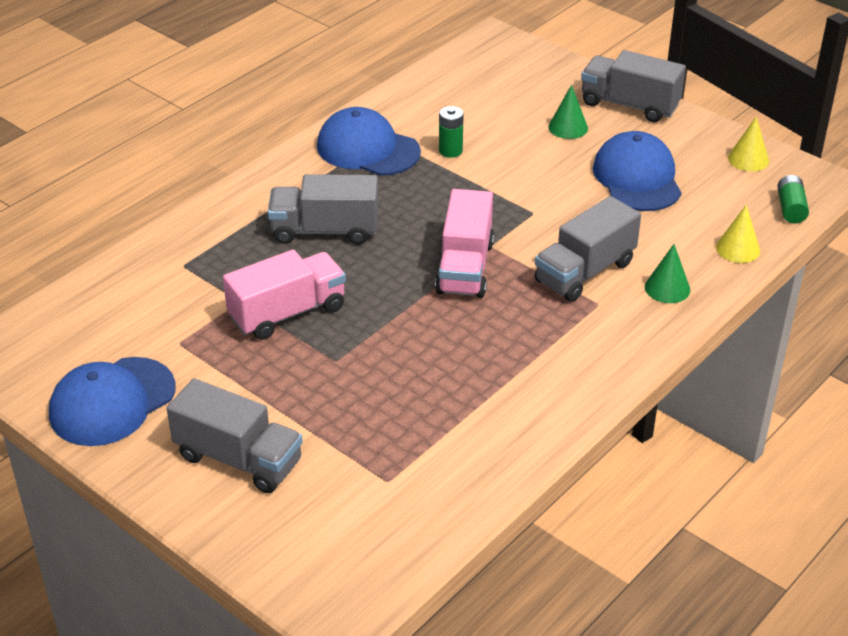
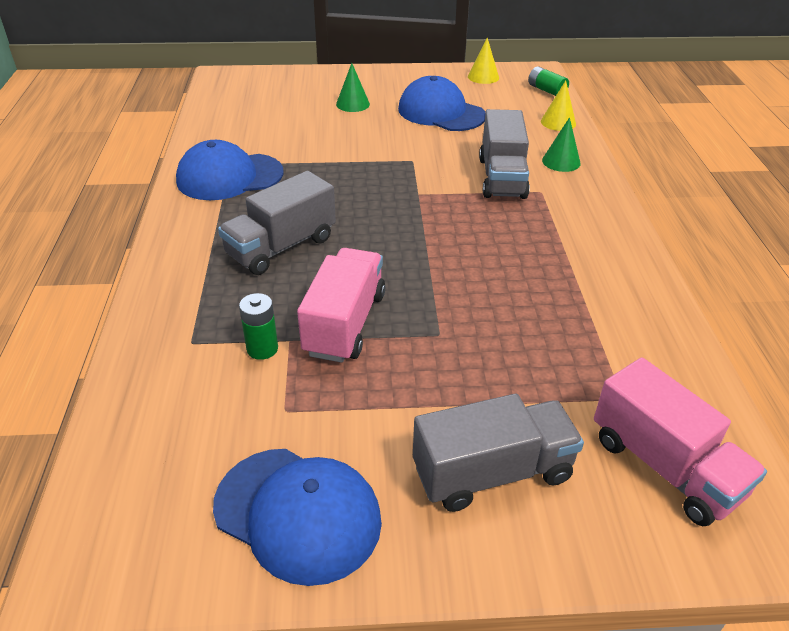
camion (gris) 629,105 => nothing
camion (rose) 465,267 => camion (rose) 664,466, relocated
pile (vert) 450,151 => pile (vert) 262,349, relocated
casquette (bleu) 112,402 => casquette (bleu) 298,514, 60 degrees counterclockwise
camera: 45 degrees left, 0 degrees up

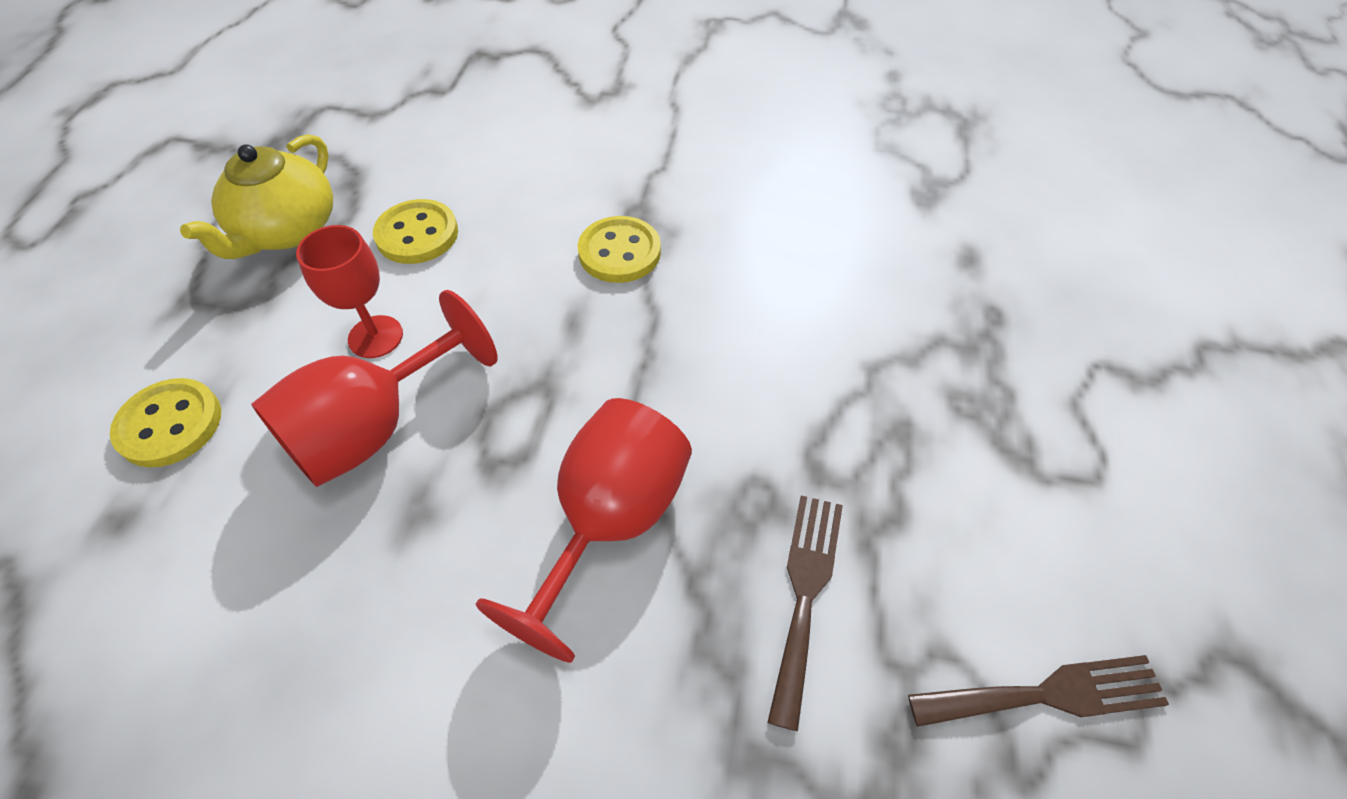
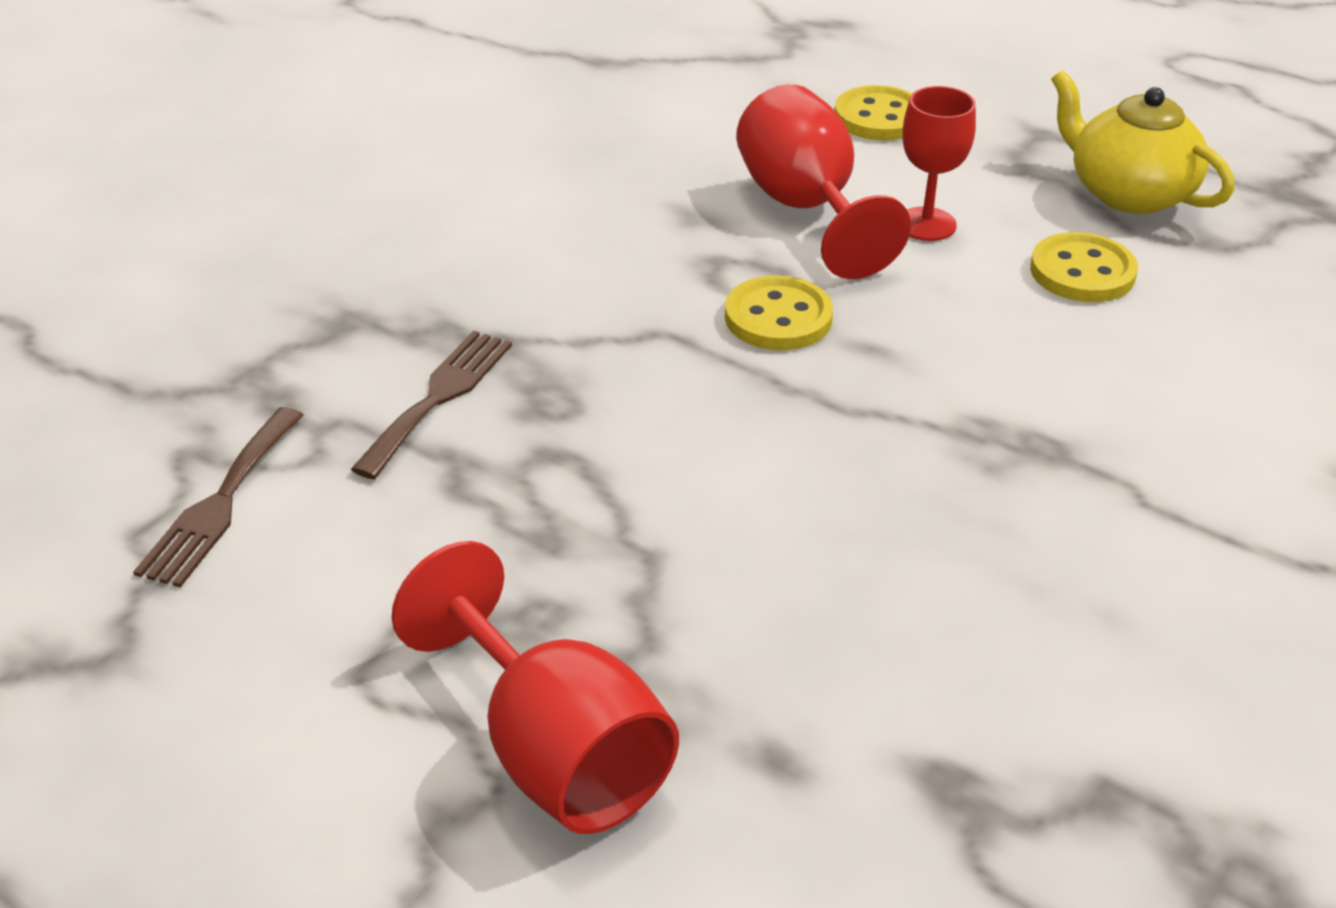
verre à pied (rouge) 609,522 => verre à pied (rouge) 555,752, relocated
bouton (jaune) 619,252 => bouton (jaune) 778,317, relocated
fourchette (marron) 805,593 => fourchette (marron) 439,397, 105 degrees counterclockwise
camera: 115 degrees right, 15 degrees down

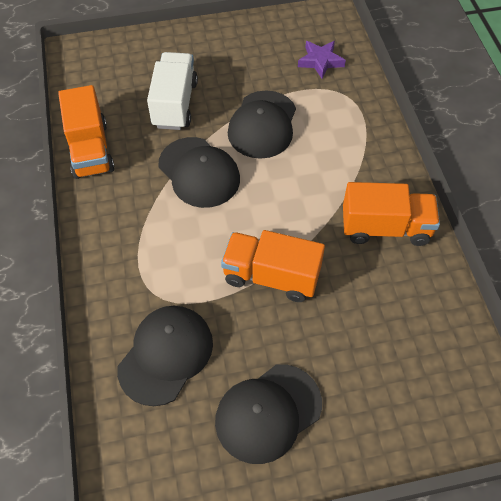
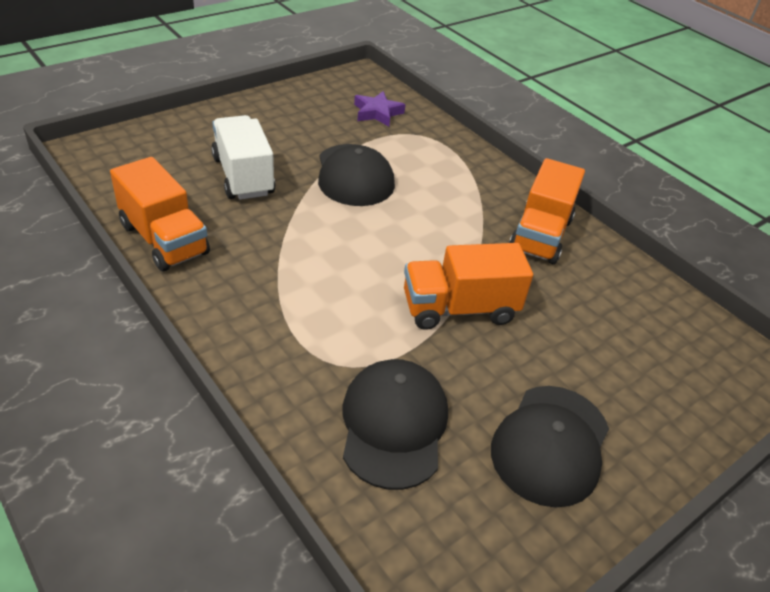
casquette (noir) 199,172 => nothing
camion (orange) 385,228 => camion (orange) 540,235, 135 degrees clockwise
camera: 30 degrees left, 15 degrees down

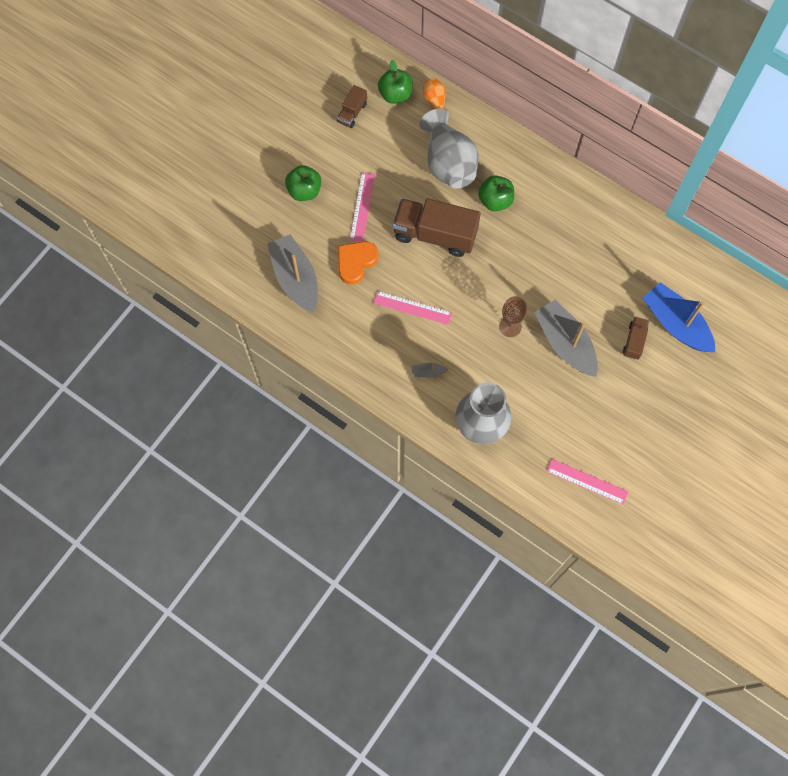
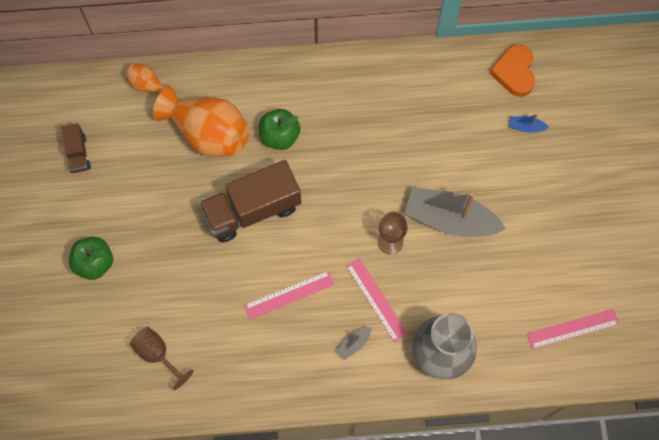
pomme (vert) 395,94 => nothing
camion (marron) 634,341 => nothing
cœur (orange) 356,262 => cœur (orange) 514,72, relocated
règle (rose) 362,207 => règle (rose) 376,299, relocated
bateau (gris) 295,278 => verre à pied (marron) 157,354
vase (gris) 448,163 => vase (orange) 208,133
bateau (bleu) 676,324 => bateau (bleu) 526,127, x0.41
camera: 40 degrees left, 0 degrees up

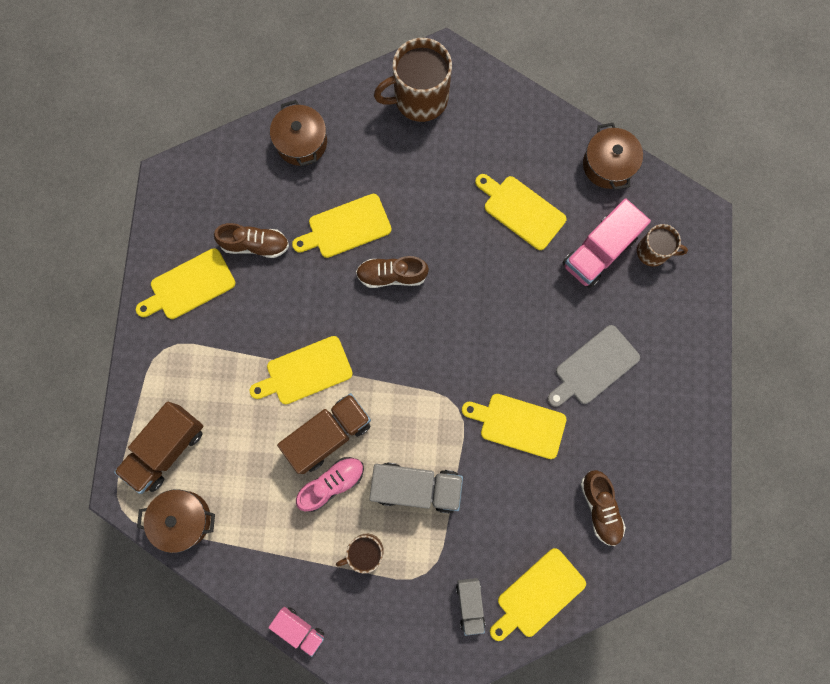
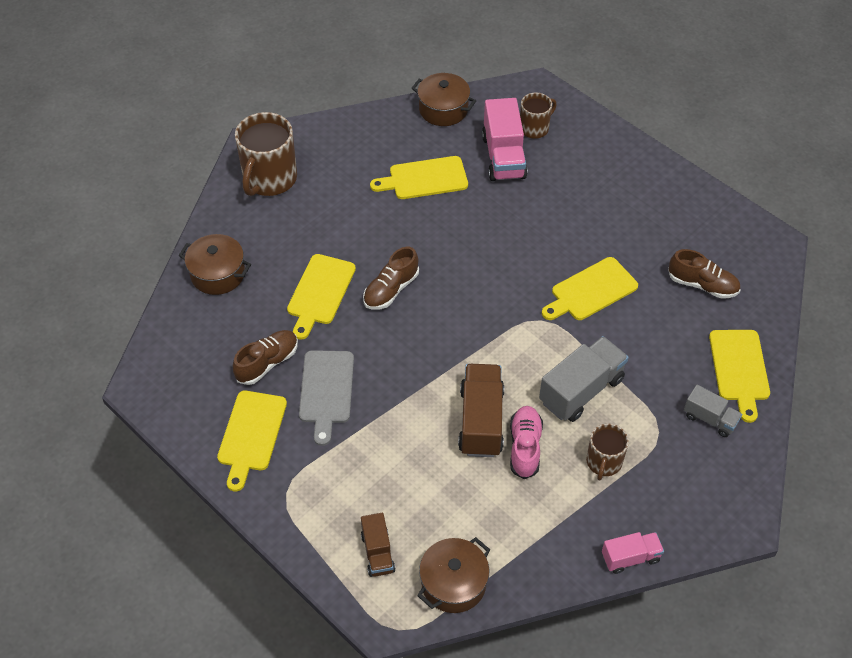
planche à découper (jaune) 305,372 => nothing
planche à découper (gris) 594,367 => planche à découper (gris) 326,391, relocated
camion (marron) 166,449 => camion (marron) 377,553, x0.57
camera: 50 degrees left, 25 degrees down

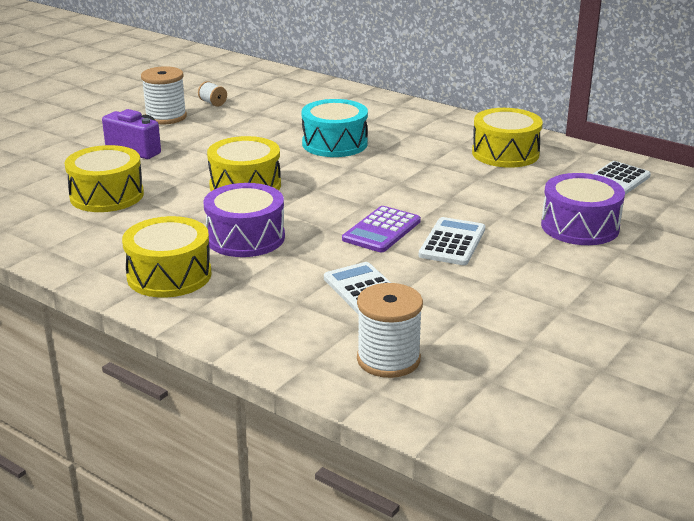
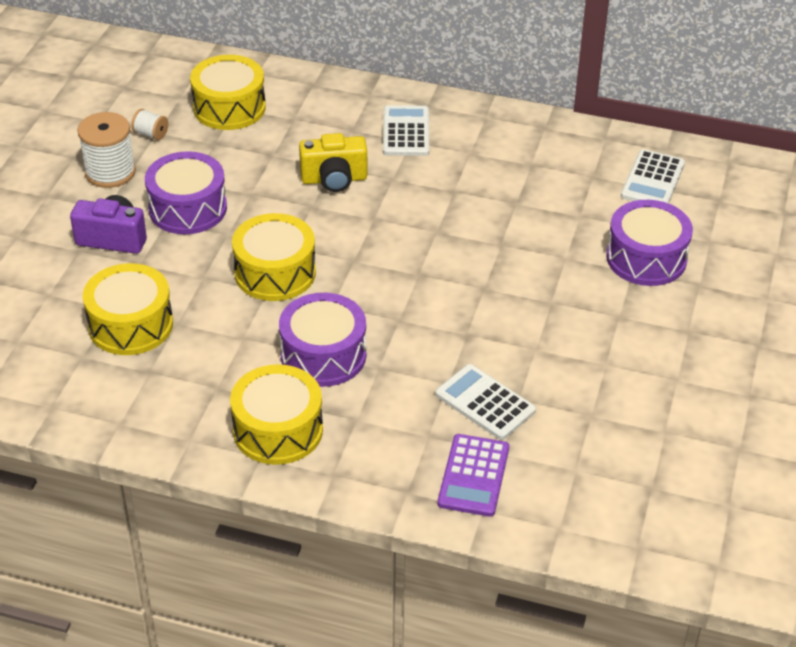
bobine (blanc) 388,359 => nothing
nothing => tambour (violet) 188,208
calculatrice (violet) 381,230 => calculatrice (violet) 473,476, relocated
calculatrice (blanc) 452,242 => calculatrice (blanc) 406,132, relocated
tambour (jaune) 505,153 => tambour (jaune) 229,107, relocated
tambour (turquoise) 334,143 => appareil photo (jaune) 334,179
camera: 20 degrees left, 15 degrees up

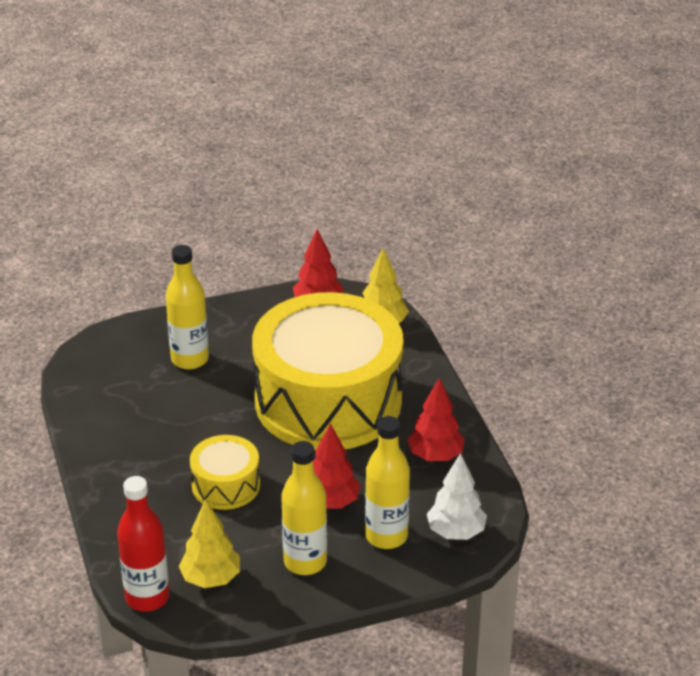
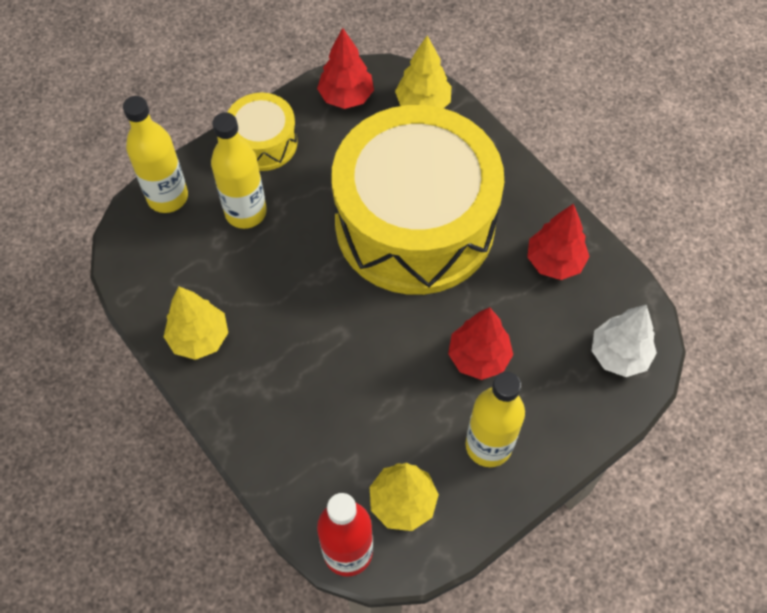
nothing => arbre (jaune) 199,338
tambour (jaune) 226,485 => tambour (jaune) 263,142, relocated
bouteille (jaune) 386,536 => bouteille (jaune) 167,197, relocated
camera: 20 degrees left, 25 degrees up

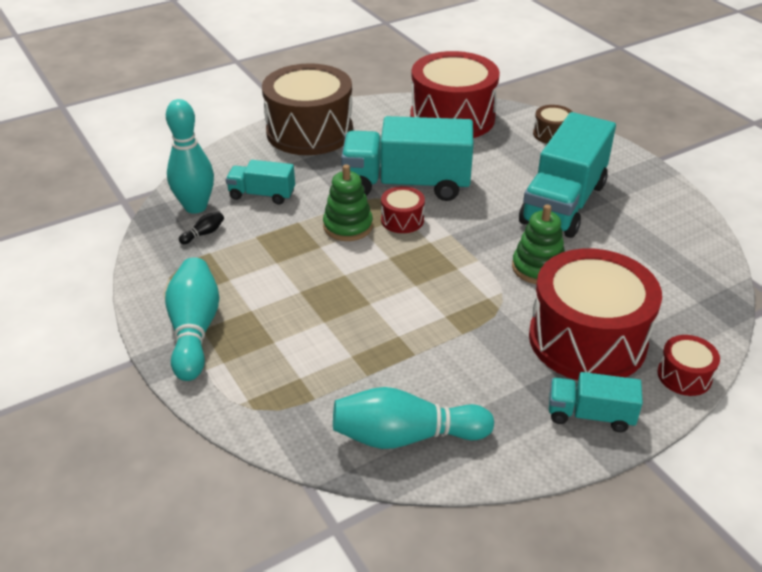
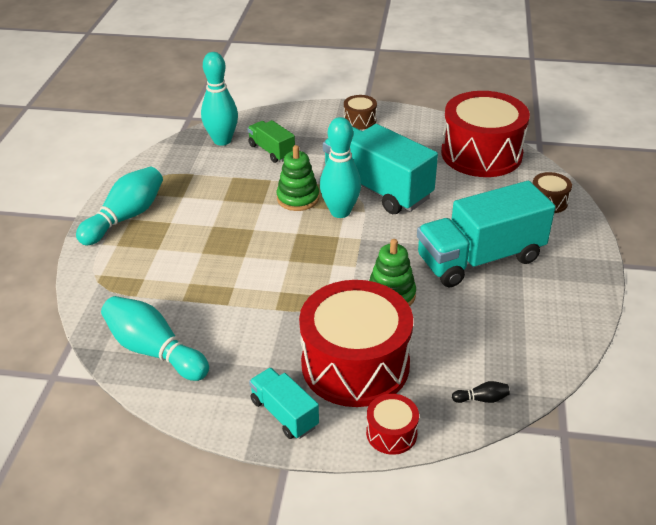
quille (noir) 204,234 => quille (noir) 482,399, relocated
tambour (rouge) 402,220 => quille (turquoise) 340,212
camion (turquoise) 262,195 => camion (vert) 271,151
tambour (marron) 309,131 => tambour (marron) 360,120, x0.43
camera: 40 degrees right, 0 degrees up

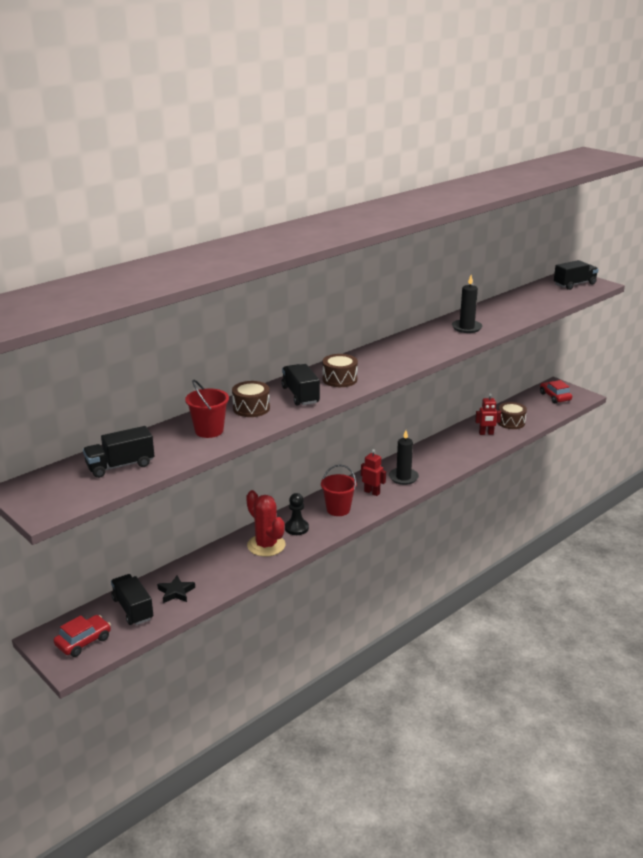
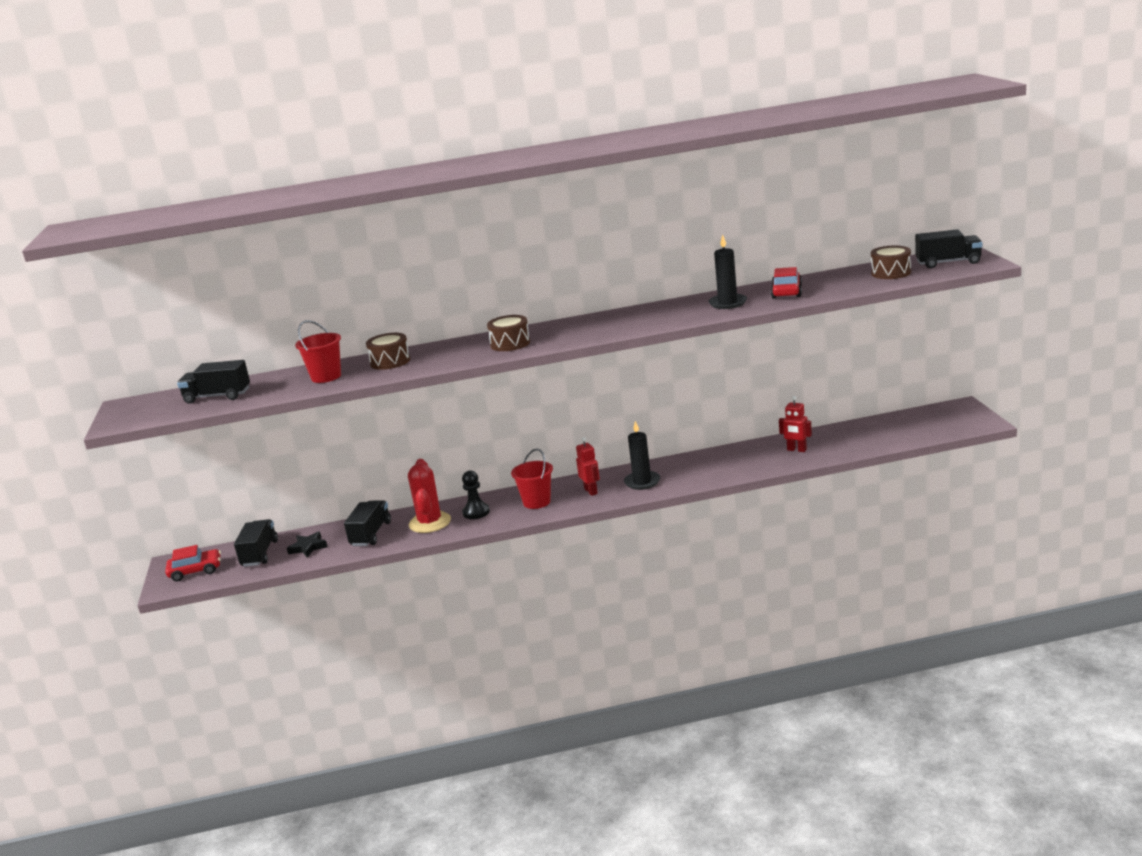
camion (noir) 300,395 => camion (noir) 371,534, relocated
tambour (marron) 511,422 => tambour (marron) 891,273, relocated
voiture (rouge) 555,397 => voiture (rouge) 786,292, relocated
camera: 35 degrees right, 5 degrees down

